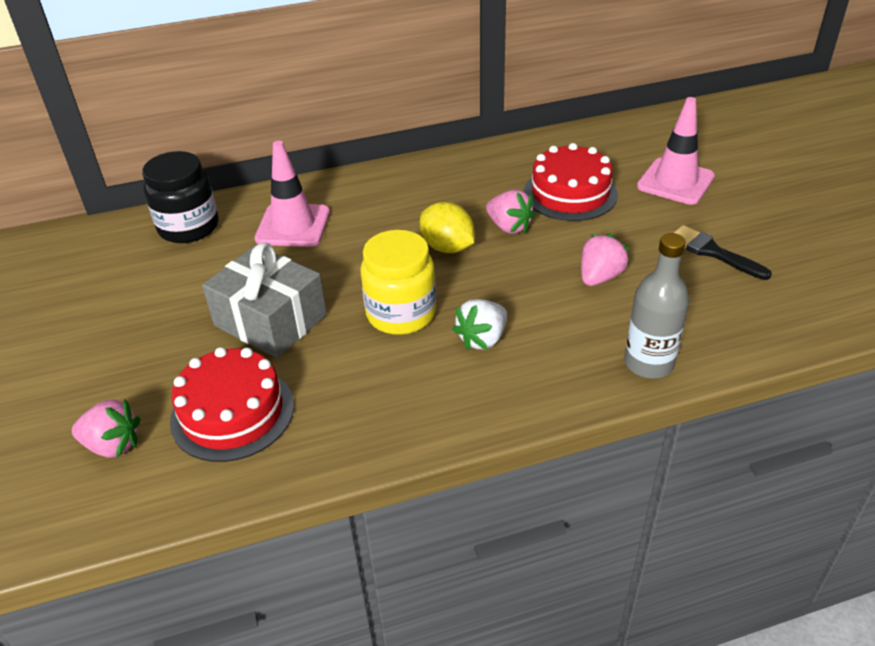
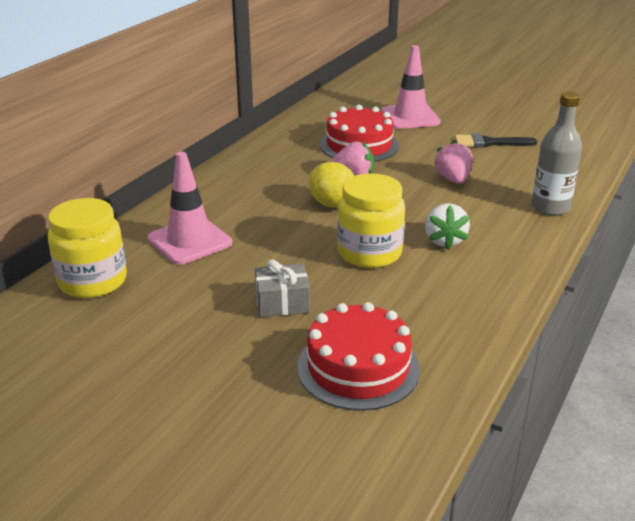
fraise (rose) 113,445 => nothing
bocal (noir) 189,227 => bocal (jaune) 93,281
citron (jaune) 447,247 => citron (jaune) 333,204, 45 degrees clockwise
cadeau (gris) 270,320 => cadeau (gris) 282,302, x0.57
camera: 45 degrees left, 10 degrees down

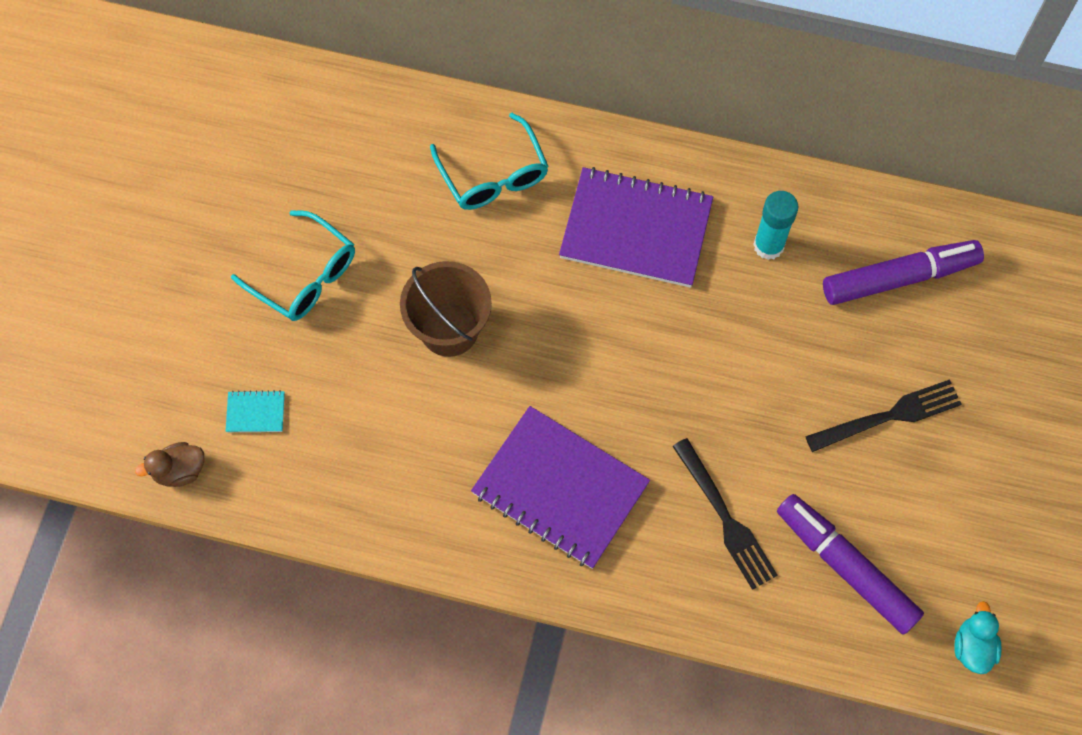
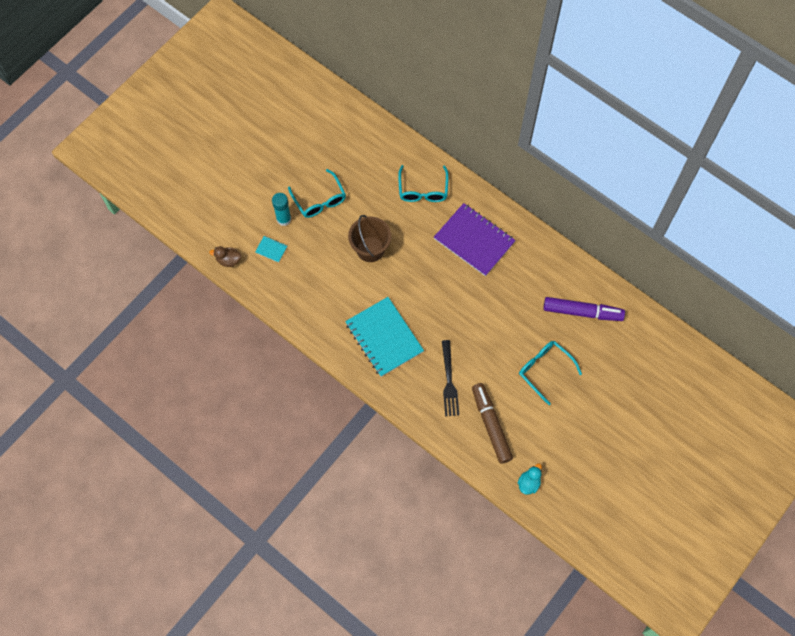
bâton de colle (turquoise) 768,245 => bâton de colle (turquoise) 284,219, relocated
fourchette (noir) 888,416 => lunettes (turquoise) 544,370
carnet (violet) 560,489 => carnet (turquoise) 384,337
feutre (violet) 845,567 => feutre (marron) 491,425
camera: 25 degrees right, 0 degrees up

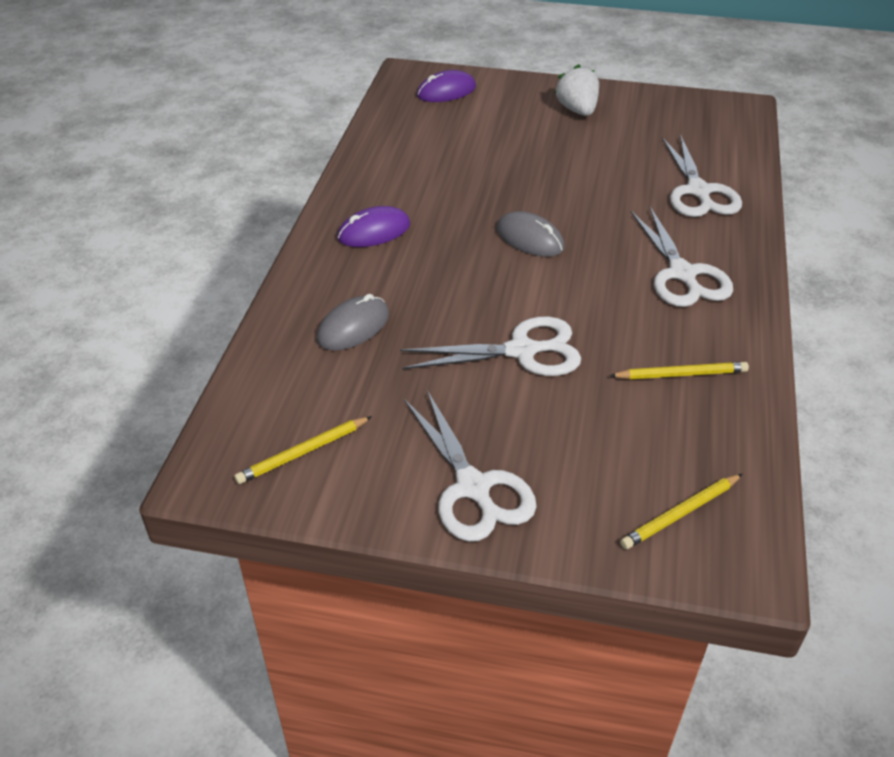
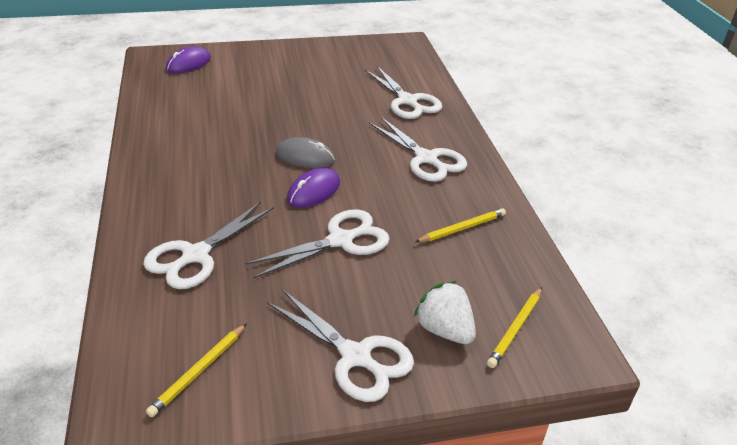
souris (violet) 374,231 => souris (violet) 313,191, relocated
fraise (blanc) 577,110 => fraise (blanc) 444,330, relocated
souris (gris) 353,327 => ciseaux (blanc) 195,255
camera: 25 degrees left, 5 degrees down

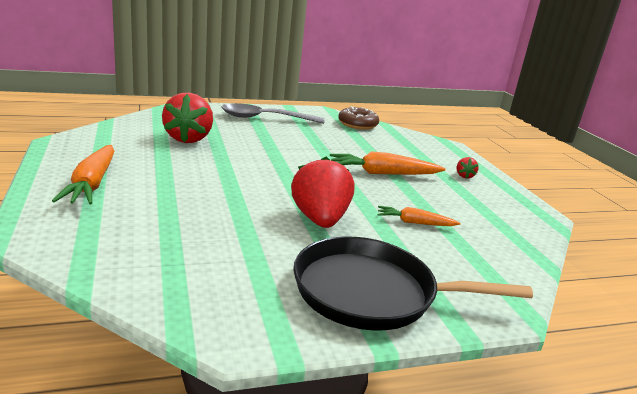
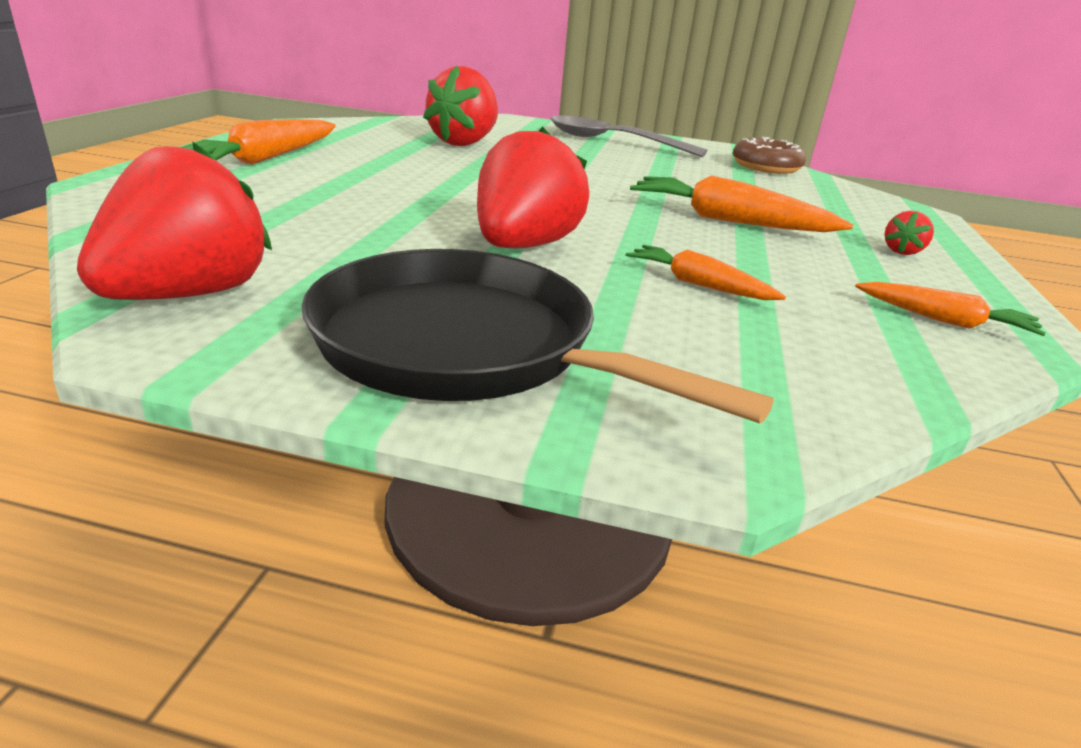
nothing => fraise (rouge) 189,294
nothing => carotte (orange) 944,320
camera: 30 degrees right, 5 degrees up

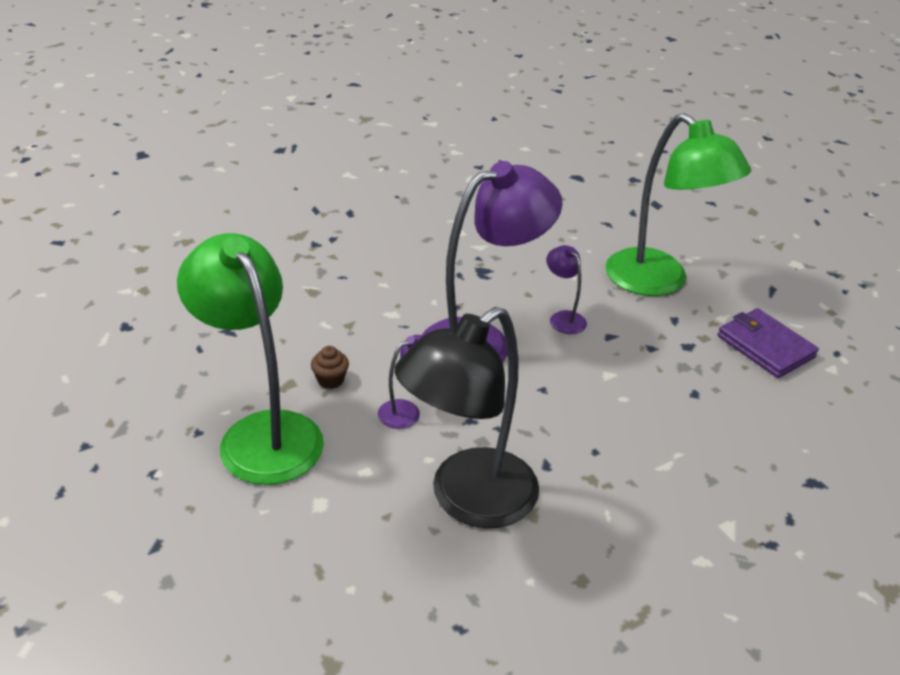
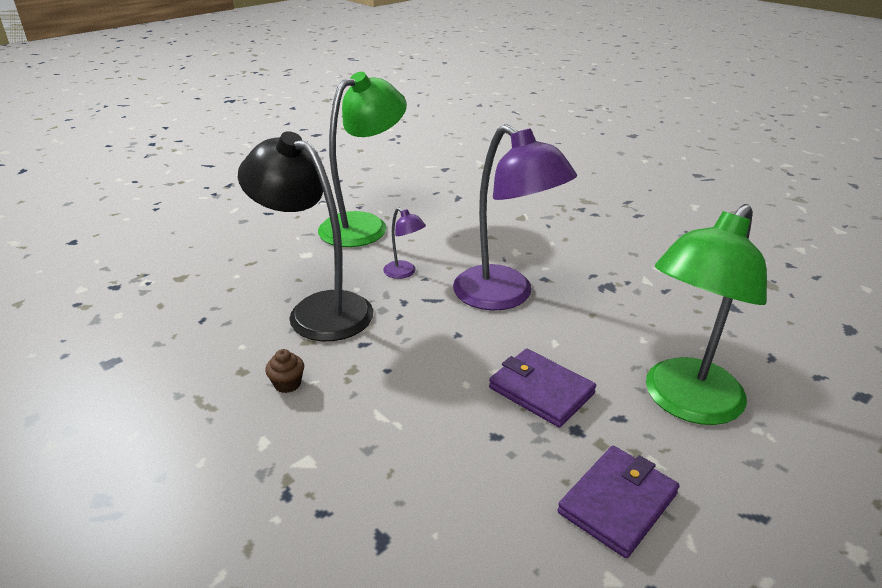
lampe (violet) 563,318 => nothing
nothing => portefeuille (violet) 541,390
muffin (marron) 330,380 => muffin (marron) 287,384, relocated
camera: 80 degrees right, 5 degrees down

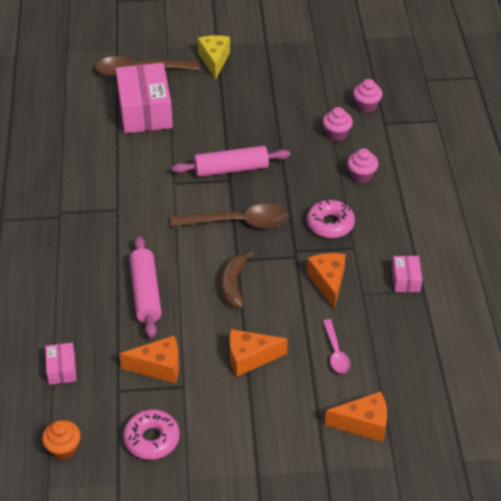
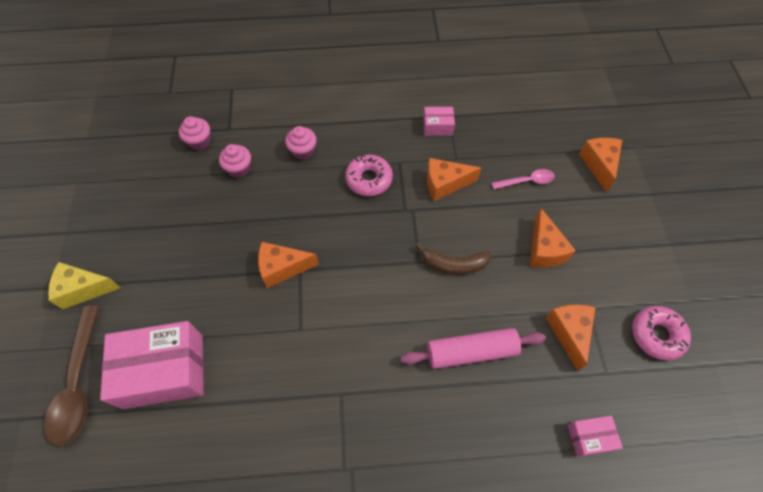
muffin (orange) 63,448 => nothing
cuillère (marron) 238,222 => nothing
rouleau à pâtisserie (rose) 231,169 => fromage (orange) 282,268
camera: 90 degrees left, 15 degrees up

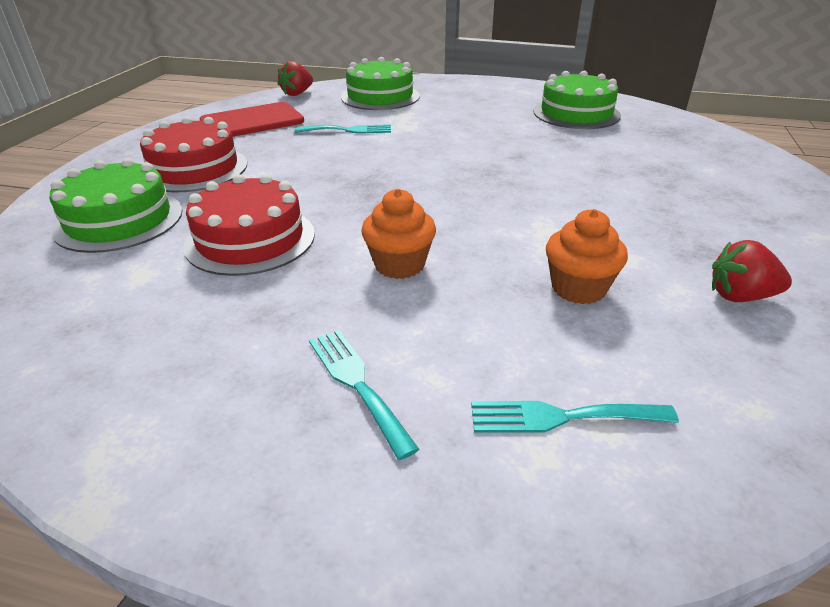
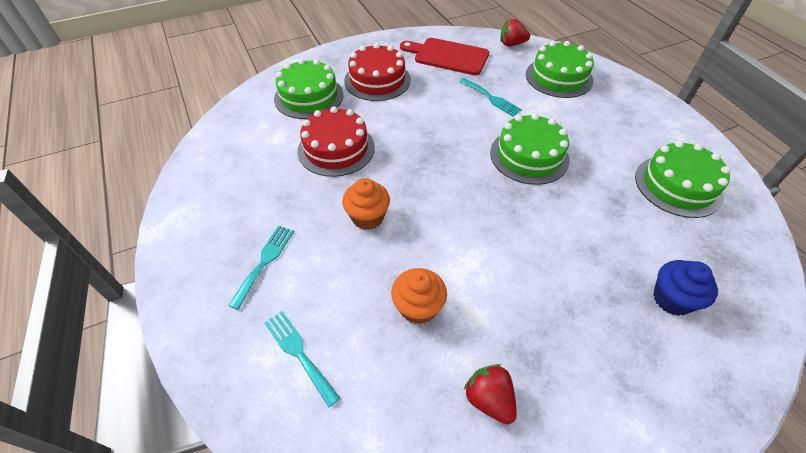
nothing => gâteau (vert) 529,156
nothing => muffin (bleu) 672,299
camera: 50 degrees right, 15 degrees up

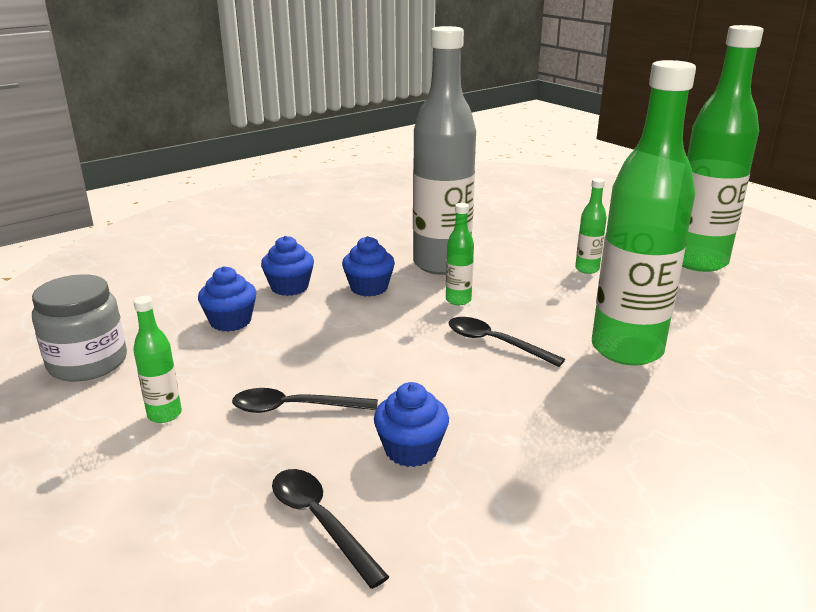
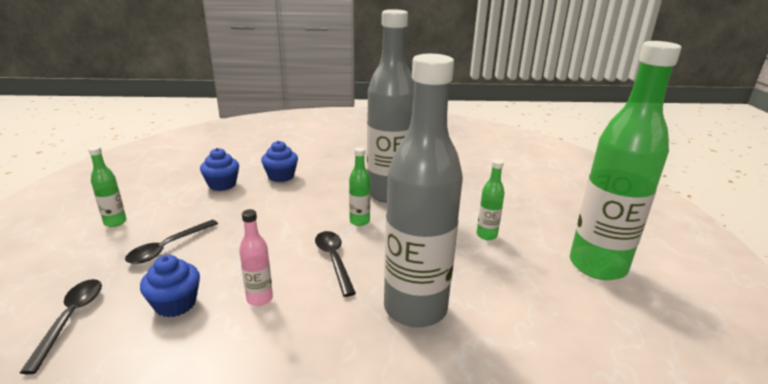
bocal (gris) 88,362 => nothing
muffin (bleu) 369,288 => nothing
nothing => bouteille (rose) 259,299
bouteille (vert) 626,349 => bouteille (gris) 415,308
cuillère (noir) 294,408 => cuillère (noir) 168,247, 90 degrees counterclockwise
camera: 35 degrees right, 0 degrees up

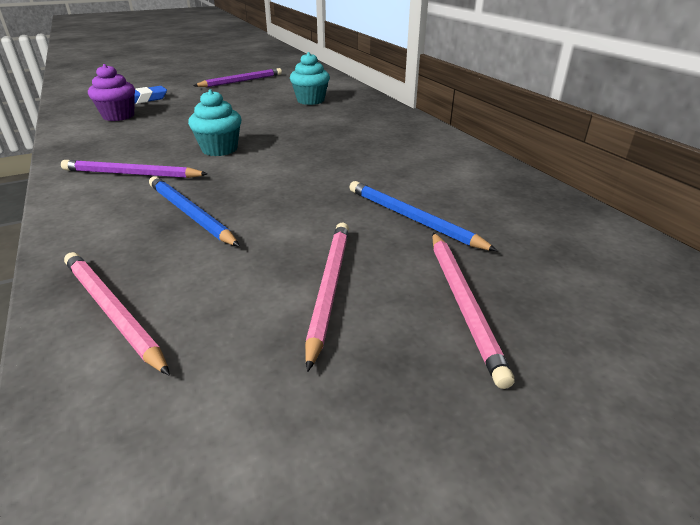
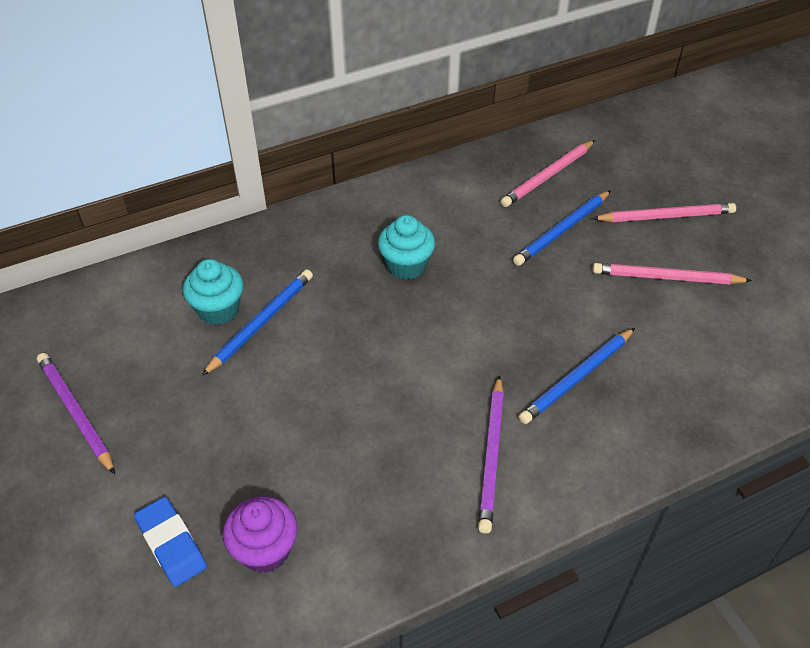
nothing => crayon (bleu) 261,322
crayon (rose) 112,312 => crayon (rose) 548,176, relocated
muffin (turquoise) 219,149 => muffin (turquoise) 406,265, relocated
camera: 90 degrees left, 15 degrees up

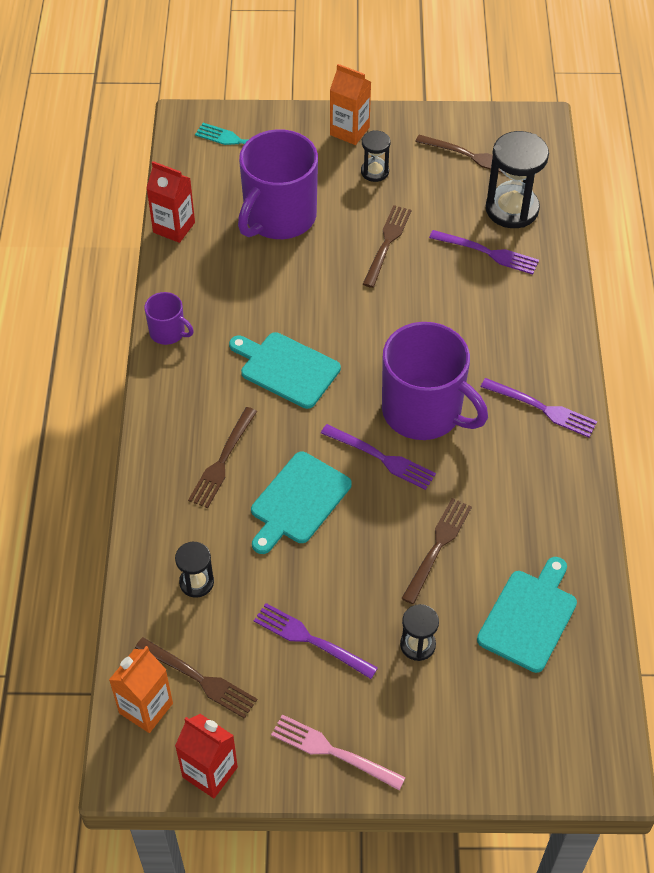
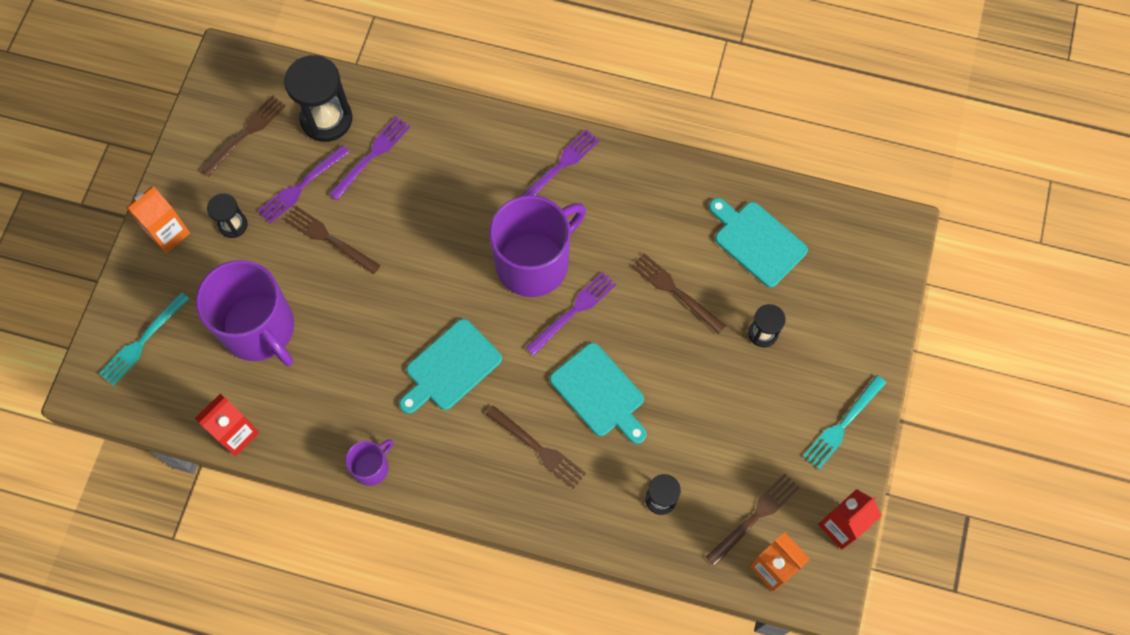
fourchette (violet) 310,640 => fourchette (violet) 301,187, relocated
fourchette (rose) 331,751 => fourchette (turquoise) 842,425
camera: 75 degrees left, 15 degrees up

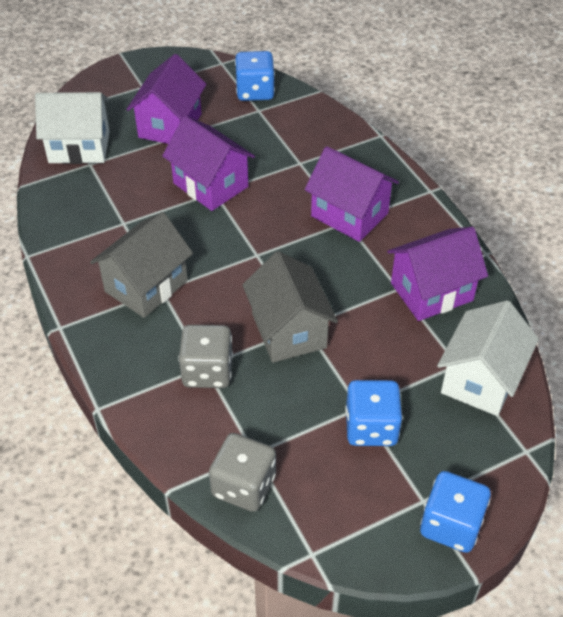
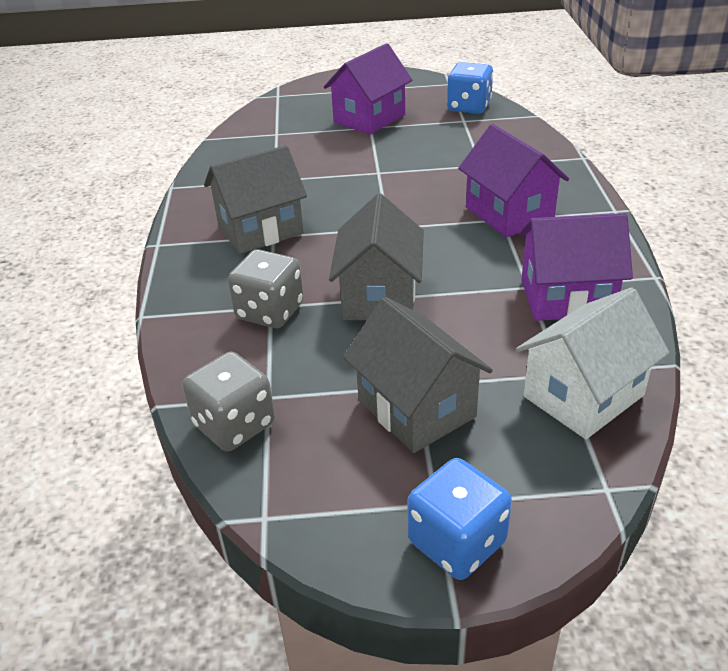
maison (blanc) 79,147 => nothing
maison (violet) 210,185 => nothing
dé (bleu) 371,427 => maison (gris) 416,408
camera: 25 degrees right, 10 degrees down

